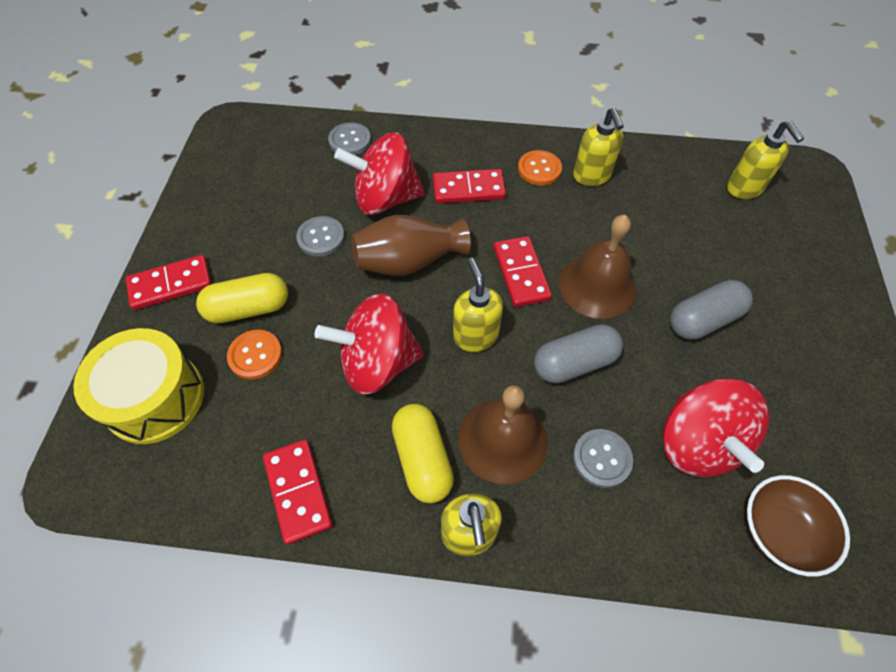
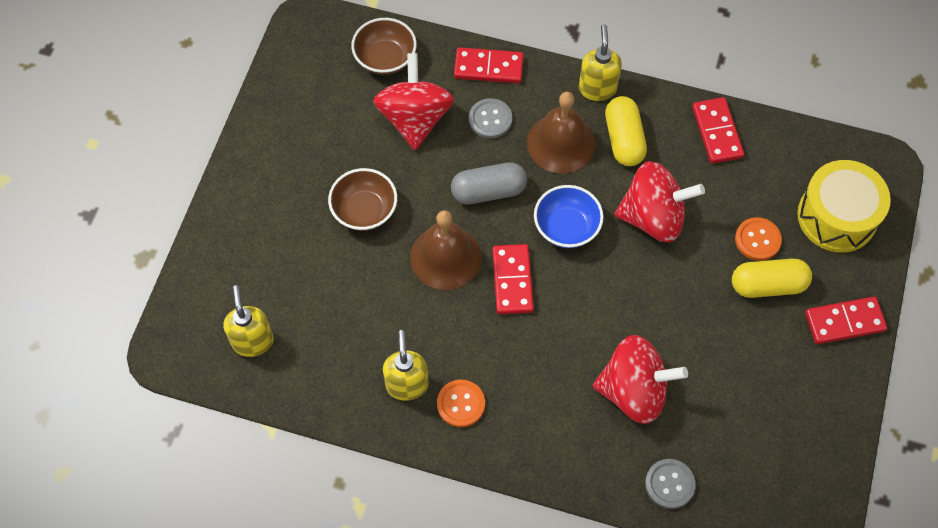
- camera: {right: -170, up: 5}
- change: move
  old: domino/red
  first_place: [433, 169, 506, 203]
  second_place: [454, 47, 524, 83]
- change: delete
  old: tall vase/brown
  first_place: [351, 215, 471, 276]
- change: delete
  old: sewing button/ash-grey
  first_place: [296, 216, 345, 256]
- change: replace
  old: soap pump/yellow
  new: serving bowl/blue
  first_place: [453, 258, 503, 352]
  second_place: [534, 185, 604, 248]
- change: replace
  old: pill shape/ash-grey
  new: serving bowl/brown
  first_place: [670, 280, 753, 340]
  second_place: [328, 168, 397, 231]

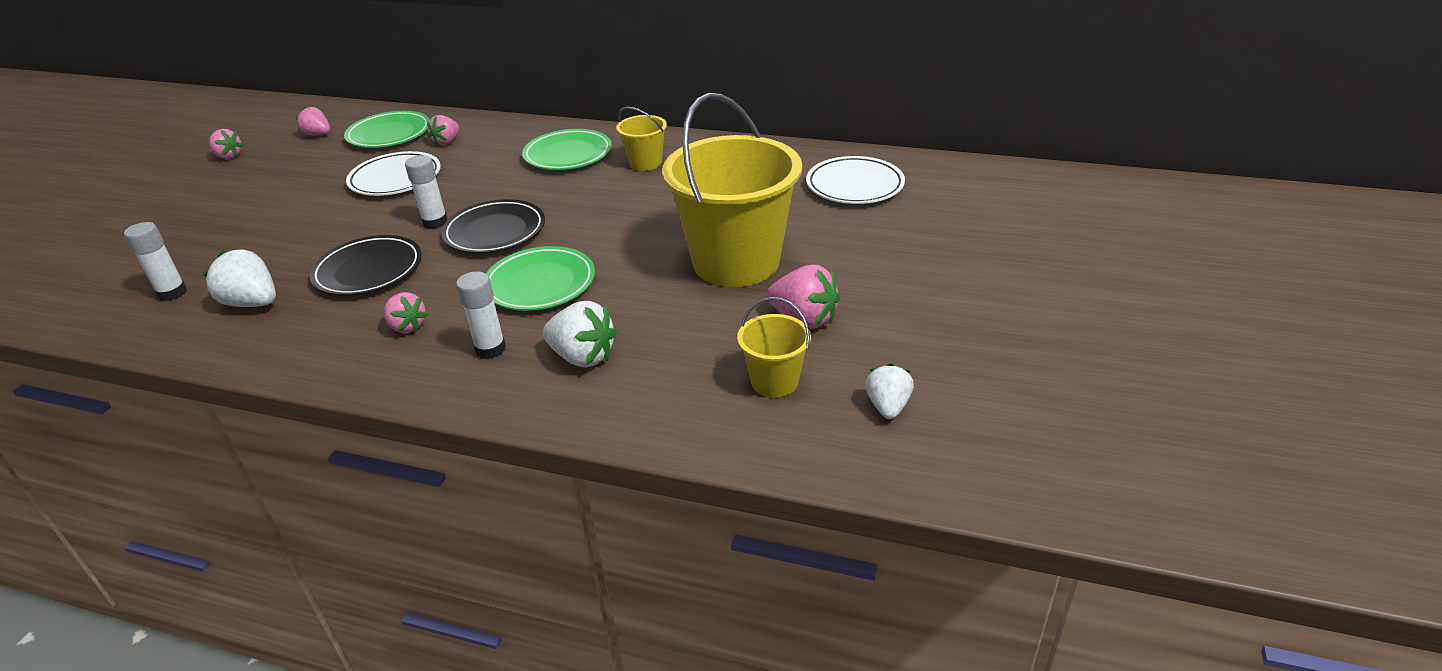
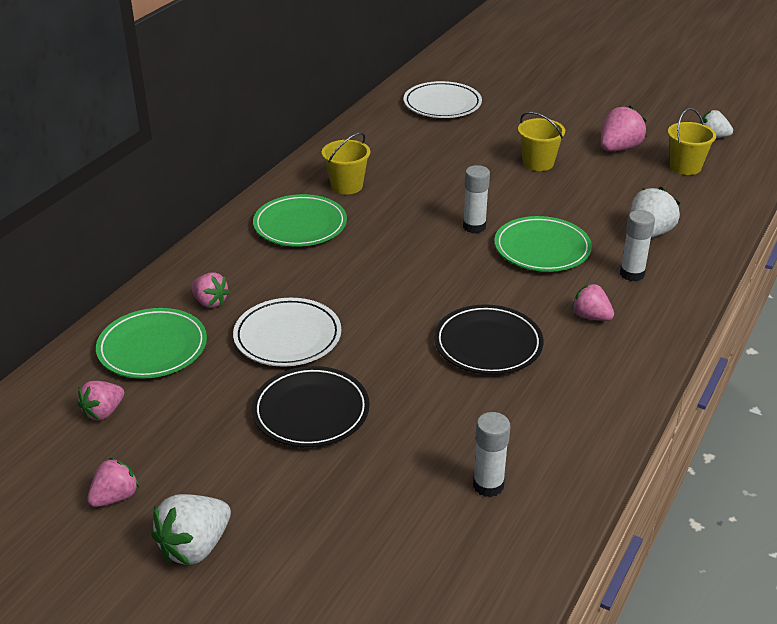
- camera: {right: -80, up: 0}
- change: resize
  old: bucket/yellow
  first_place: [662, 93, 802, 287]
  second_place: [518, 112, 565, 171]
  factor: 0.46
- change: move
  old: stick of glue/snow-white
  first_place: [405, 155, 448, 229]
  second_place: [463, 165, 490, 233]
- change: move
  old: flat dish/black
  first_place: [441, 199, 545, 254]
  second_place: [252, 366, 369, 448]
- change: move
  old: berry/snow-white
  first_place: [203, 249, 276, 307]
  second_place: [151, 494, 231, 565]
- change: rotate
  old: berry/pink
  first_place: [384, 292, 428, 333]
  second_place: [572, 284, 614, 321]
  degrees: -105

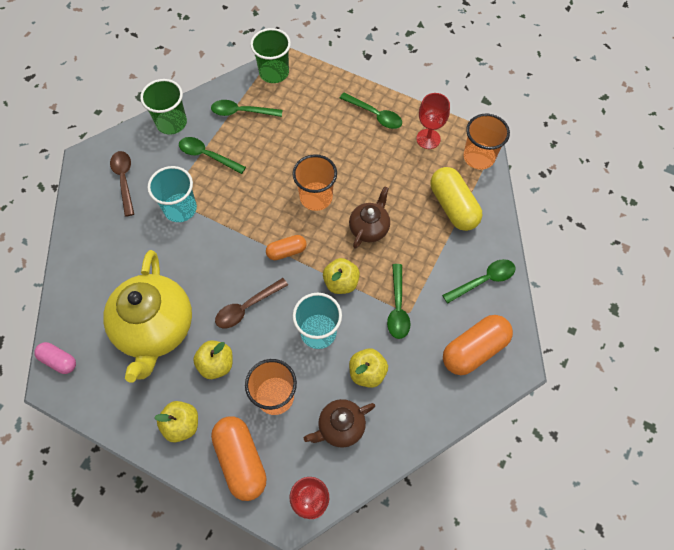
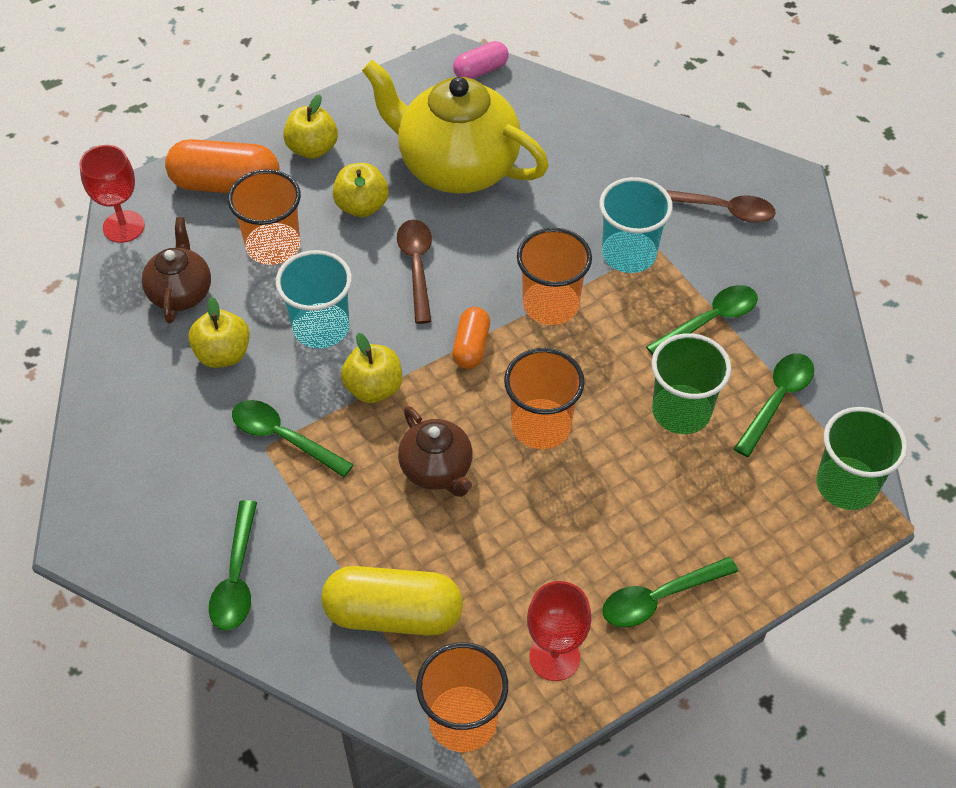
- camera: {right: 120, up: -10}
- change: move
  old: beaker/leaf-green
  first_place: [140, 79, 187, 135]
  second_place: [652, 333, 732, 434]
- change: delete
  old: pill shape/orange
  first_place: [443, 315, 513, 375]
- change: insert
  new: beaker/orange
  second_place: [517, 228, 592, 325]

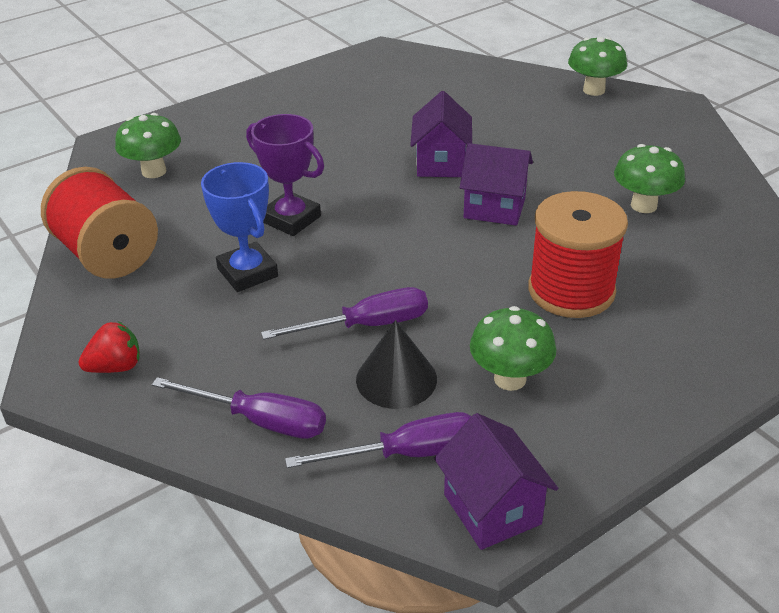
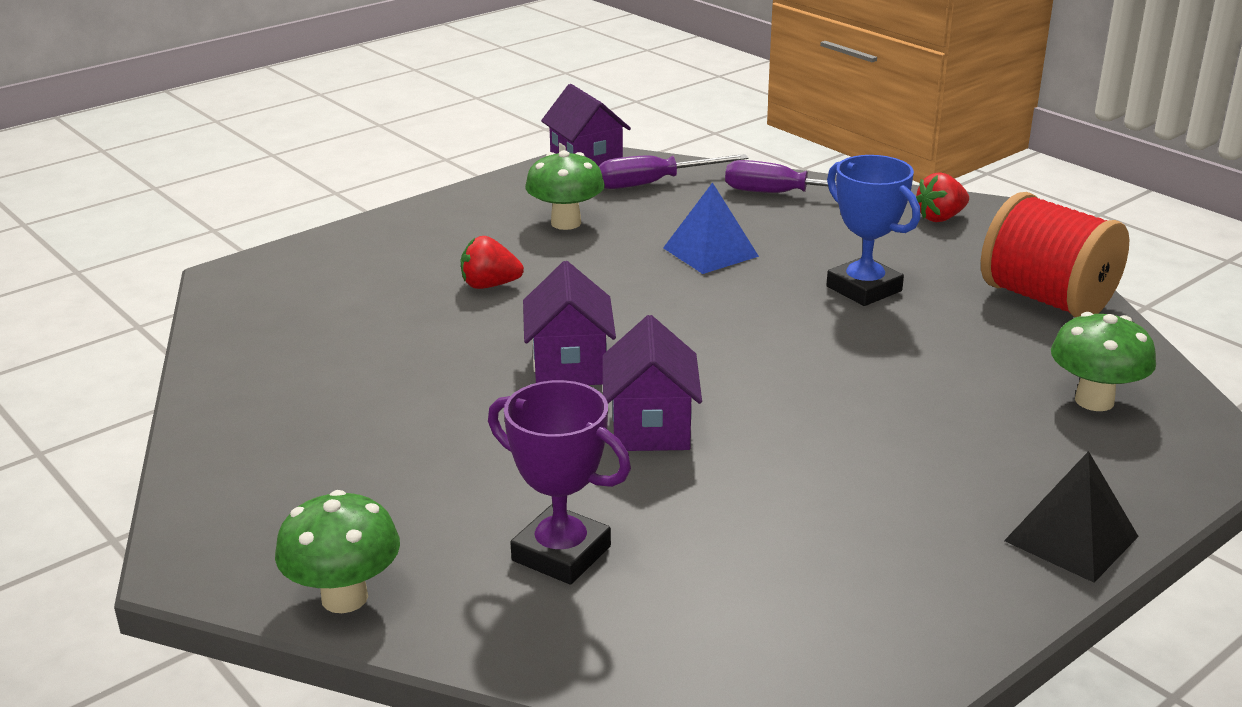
- camera: {right: 175, up: -10}
- change: move
  old: trophy/violet
  first_place: [246, 114, 324, 236]
  second_place: [488, 380, 631, 585]
- change: rotate
  old: cottage/violet
  first_place: [460, 143, 533, 226]
  second_place: [523, 261, 616, 385]
  degrees: 75
- change: delete
  old: fungus/leaf-green
  first_place: [614, 144, 685, 213]
- change: replace
  old: bobbin/red
  new: berry/red
  first_place: [528, 191, 628, 318]
  second_place: [461, 236, 524, 289]
- change: replace
  old: screwdriver/violet
  new: solid pyramid/blue
  first_place: [261, 287, 428, 340]
  second_place: [663, 182, 759, 274]
- change: delete
  old: cone/black
  first_place: [356, 320, 437, 409]
- change: insert
  new: solid pyramid/black
  second_place: [1004, 451, 1139, 583]

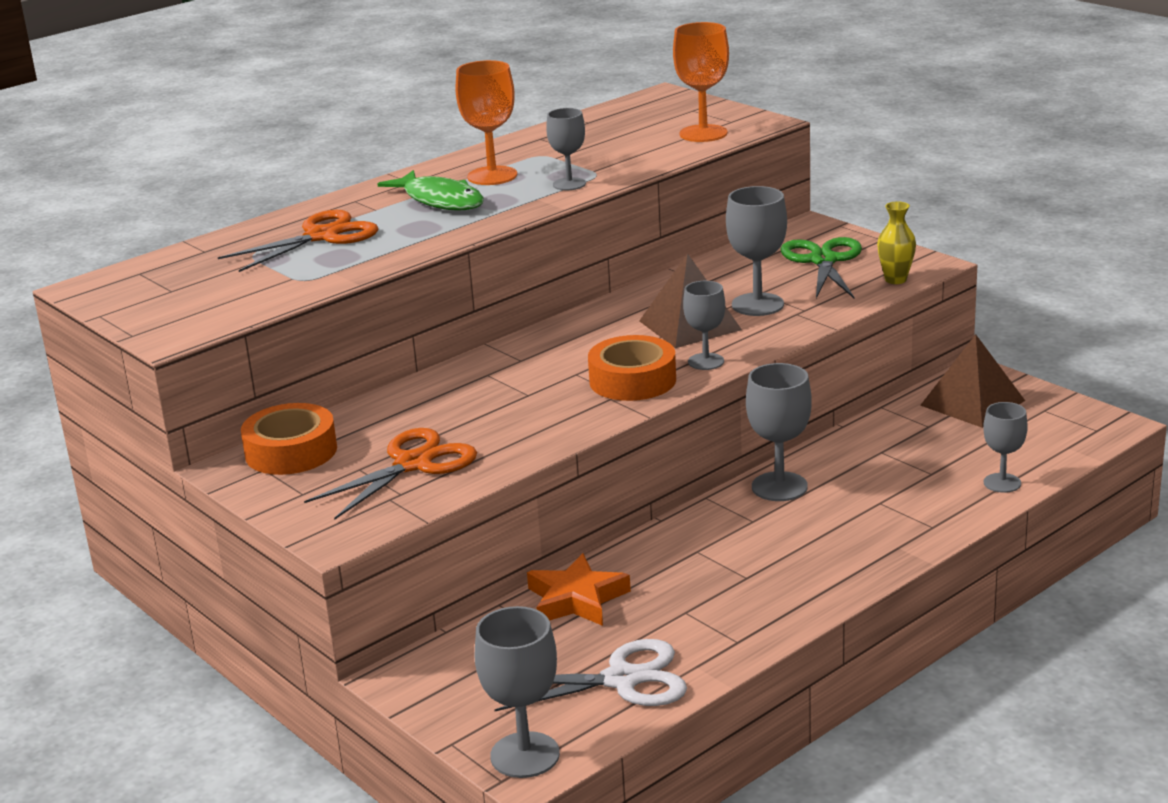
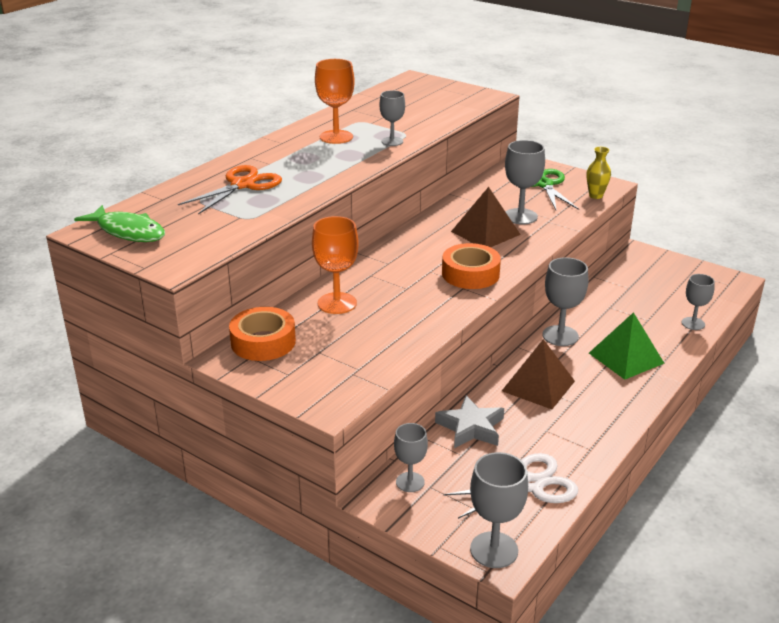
- camera: {right: -15, up: 5}
- change: move
  old: wine glass/orange
  first_place: [673, 22, 729, 142]
  second_place: [312, 216, 359, 314]
- change: move
  old: fish figure/leaf-green
  first_place: [378, 170, 484, 211]
  second_place: [74, 205, 165, 242]
- change: move
  old: wine glass/ash-grey
  first_place: [683, 281, 725, 370]
  second_place: [394, 423, 428, 492]
- change: move
  old: solid pyramid/brown
  first_place: [920, 334, 1025, 428]
  second_place: [502, 339, 575, 409]
- change: delete
  old: shears/orange
  first_place: [304, 428, 477, 519]
- change: recolor
  old: five-pointed star/orange
  new: five-pointed star/ash-grey
  first_place: [527, 553, 631, 626]
  second_place: [435, 395, 504, 448]
- change: insert
  new: solid pyramid/leaf-green
  second_place: [589, 312, 664, 380]

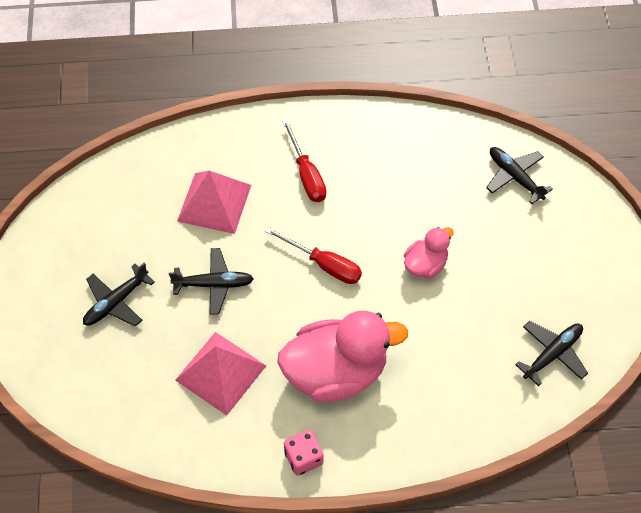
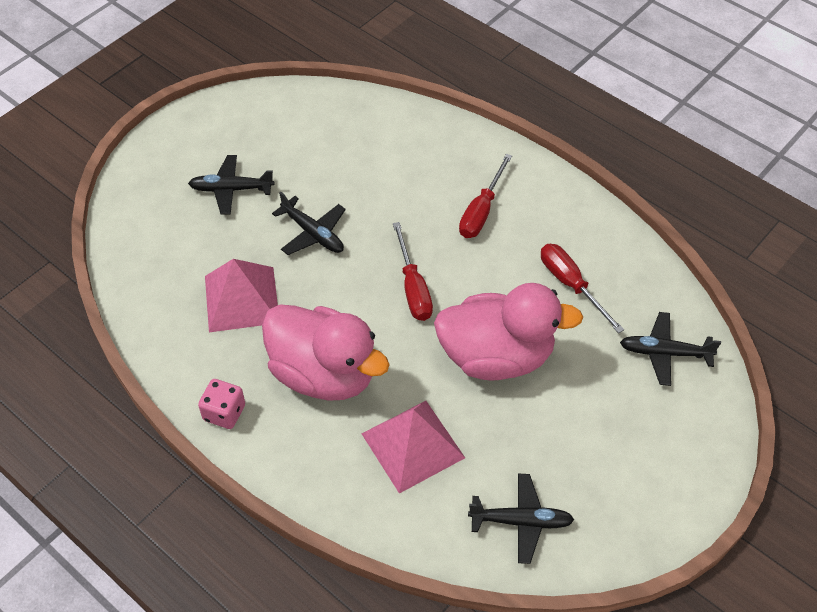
- camera: {right: 45, up: -5}
- change: rotate
  old: plane/black
  first_place: [486, 147, 553, 204]
  second_place: [620, 312, 721, 386]
  degrees: -90
- change: move
  old: solid pyramid/pink
  first_place: [177, 171, 251, 234]
  second_place: [362, 401, 465, 494]
- change: resize
  old: toy duck/pink
  first_place: [404, 227, 454, 278]
  second_place: [434, 283, 583, 380]
  factor: 1.96
- change: insert
  new: screwdriver/red
  second_place: [541, 244, 624, 333]

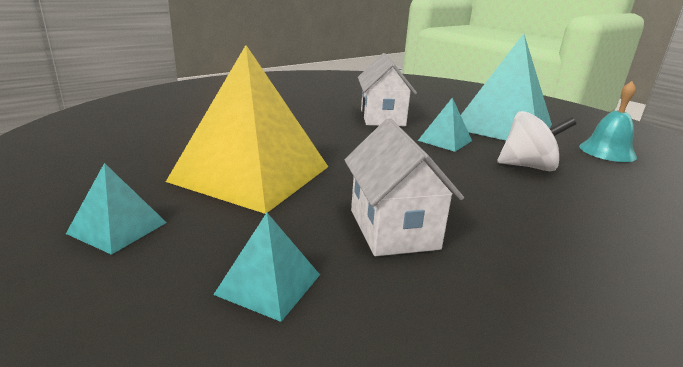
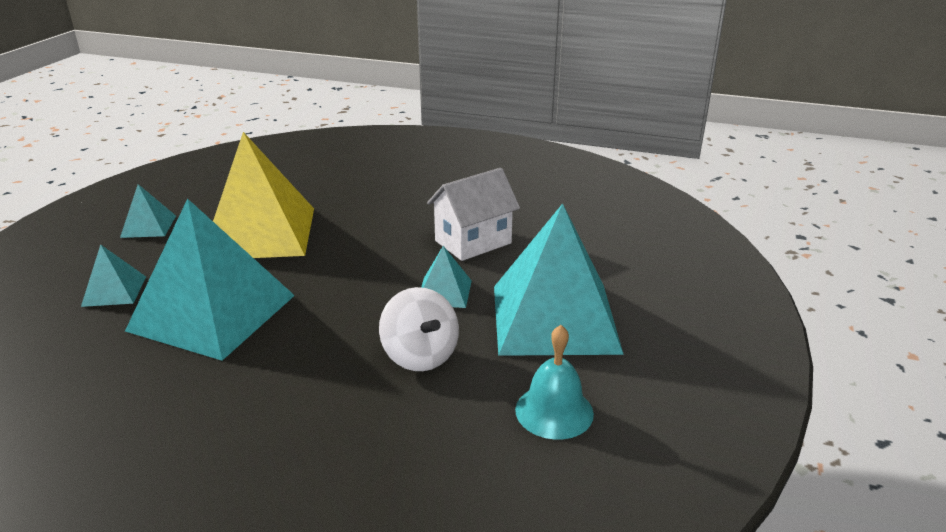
- camera: {right: 60, up: 5}
- change: replace
  old: cottage/snow-white
  new: solid pyramid/aqua
  first_place: [344, 118, 464, 256]
  second_place: [125, 198, 295, 361]

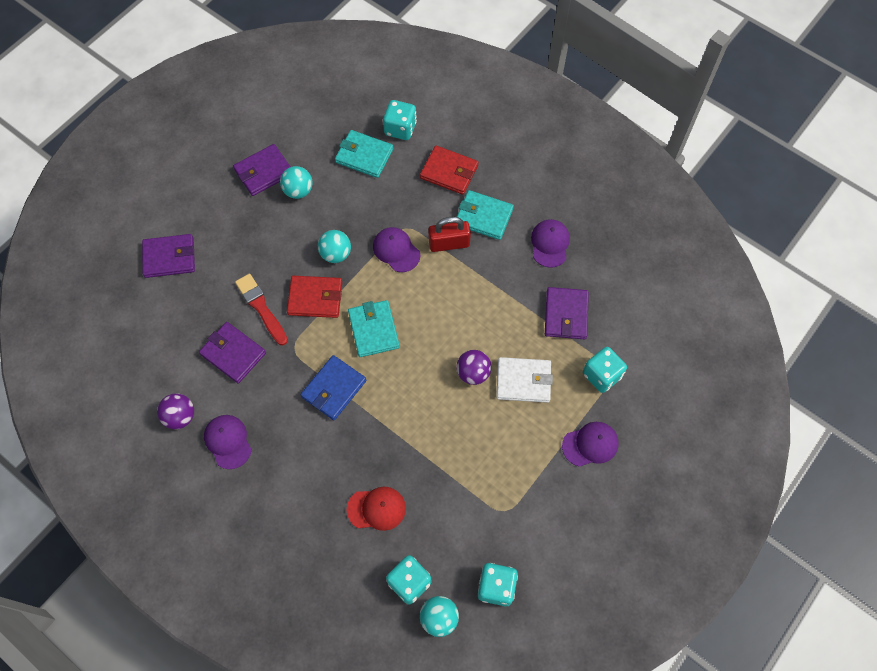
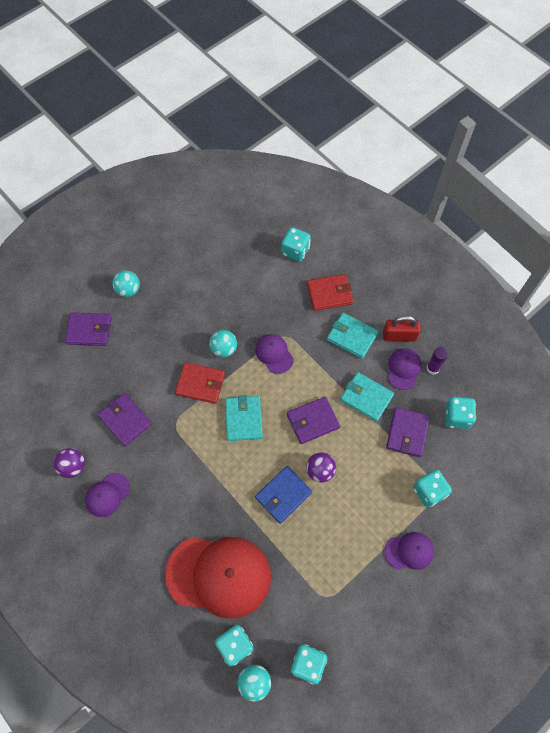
- camera: {right: 10, up: 0}
- change: move
  old: card wallet/aqua
  first_place: [335, 130, 393, 178]
  second_place: [340, 372, 394, 422]
- change: move
  old: card wallet/violet
  first_place: [233, 144, 290, 196]
  second_place: [287, 396, 340, 444]
- change: rotate
  old: card wallet/red
  first_place: [420, 146, 478, 195]
  second_place: [307, 274, 353, 311]
  degrees: -45
- change: move
  old: play ball/aqua
  first_place: [280, 166, 313, 199]
  second_place: [112, 270, 140, 297]
- change: move
  old: lock/red
  first_place: [428, 217, 471, 252]
  second_place: [383, 316, 421, 342]
- change: delete
  old: brush/red
  first_place: [235, 274, 288, 345]
- change: move
  old: card wallet/blue
  first_place: [300, 355, 366, 420]
  second_place: [255, 466, 312, 524]
- change: delete
  old: card wallet/snow-white
  first_place: [496, 357, 553, 403]
- change: rotate
  old: peaked cap/violet
  first_place: [204, 415, 252, 469]
  second_place: [85, 473, 130, 517]
  degrees: -120
- change: resize
  old: peaked cap/red
  first_place: [347, 487, 406, 531]
  second_place: [165, 537, 271, 619]
  factor: 2.1
- change: insert
  new: stick of glue/violet
  second_place: [426, 347, 449, 375]
- change: insert
  new: die/aqua
  second_place: [445, 397, 476, 429]

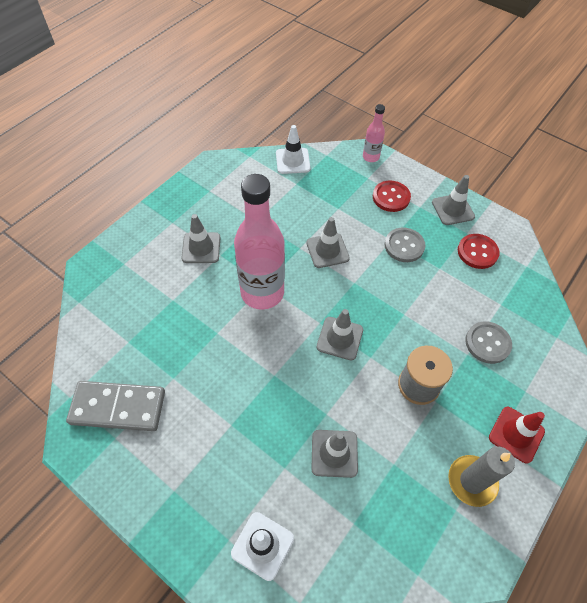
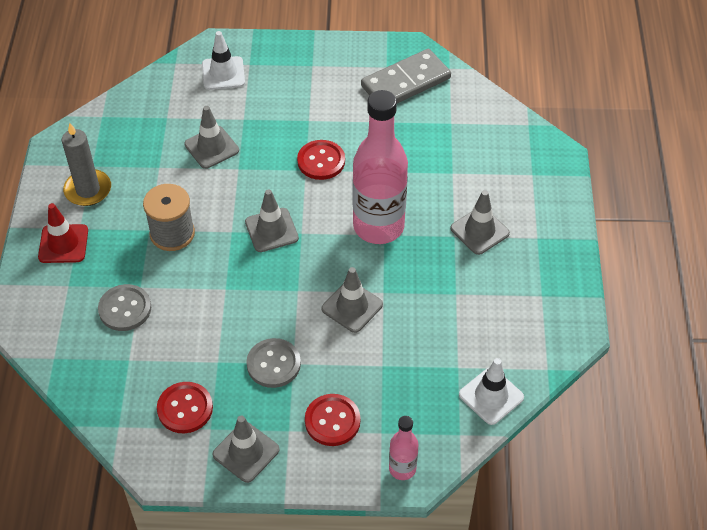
- camera: {right: 145, up: -5}
- change: insert
  new: sewing button/red
  second_place: [297, 140, 345, 180]

